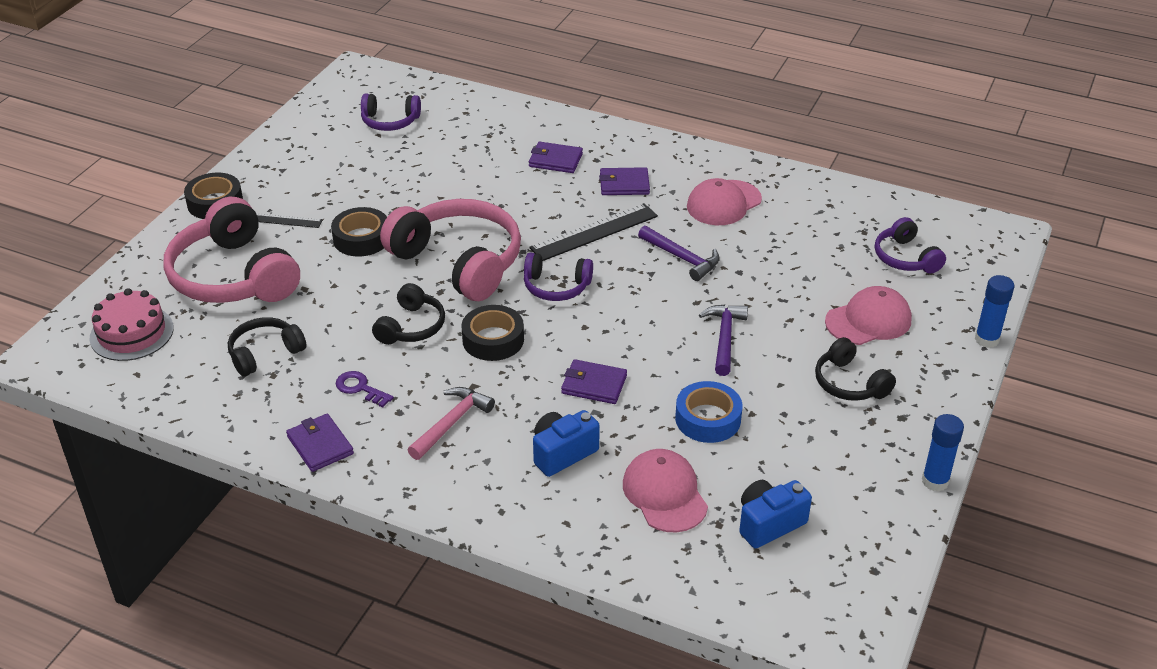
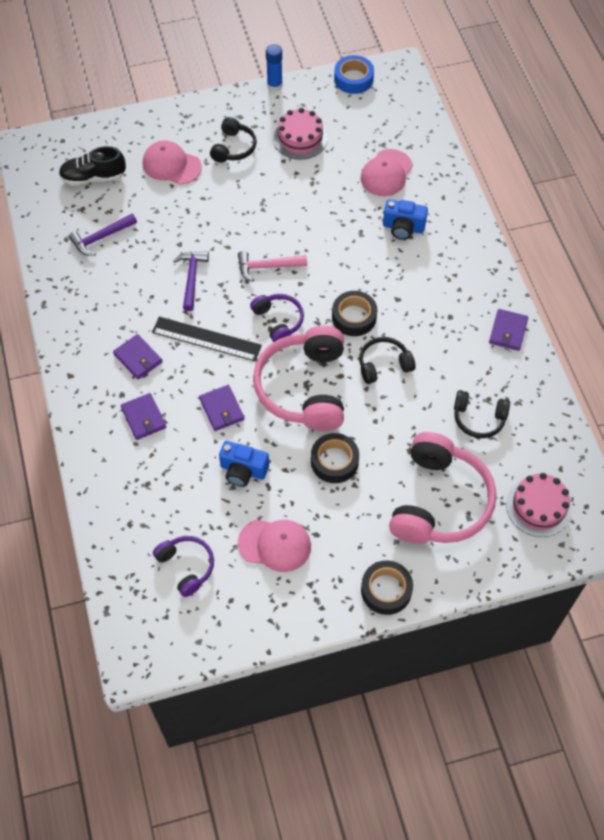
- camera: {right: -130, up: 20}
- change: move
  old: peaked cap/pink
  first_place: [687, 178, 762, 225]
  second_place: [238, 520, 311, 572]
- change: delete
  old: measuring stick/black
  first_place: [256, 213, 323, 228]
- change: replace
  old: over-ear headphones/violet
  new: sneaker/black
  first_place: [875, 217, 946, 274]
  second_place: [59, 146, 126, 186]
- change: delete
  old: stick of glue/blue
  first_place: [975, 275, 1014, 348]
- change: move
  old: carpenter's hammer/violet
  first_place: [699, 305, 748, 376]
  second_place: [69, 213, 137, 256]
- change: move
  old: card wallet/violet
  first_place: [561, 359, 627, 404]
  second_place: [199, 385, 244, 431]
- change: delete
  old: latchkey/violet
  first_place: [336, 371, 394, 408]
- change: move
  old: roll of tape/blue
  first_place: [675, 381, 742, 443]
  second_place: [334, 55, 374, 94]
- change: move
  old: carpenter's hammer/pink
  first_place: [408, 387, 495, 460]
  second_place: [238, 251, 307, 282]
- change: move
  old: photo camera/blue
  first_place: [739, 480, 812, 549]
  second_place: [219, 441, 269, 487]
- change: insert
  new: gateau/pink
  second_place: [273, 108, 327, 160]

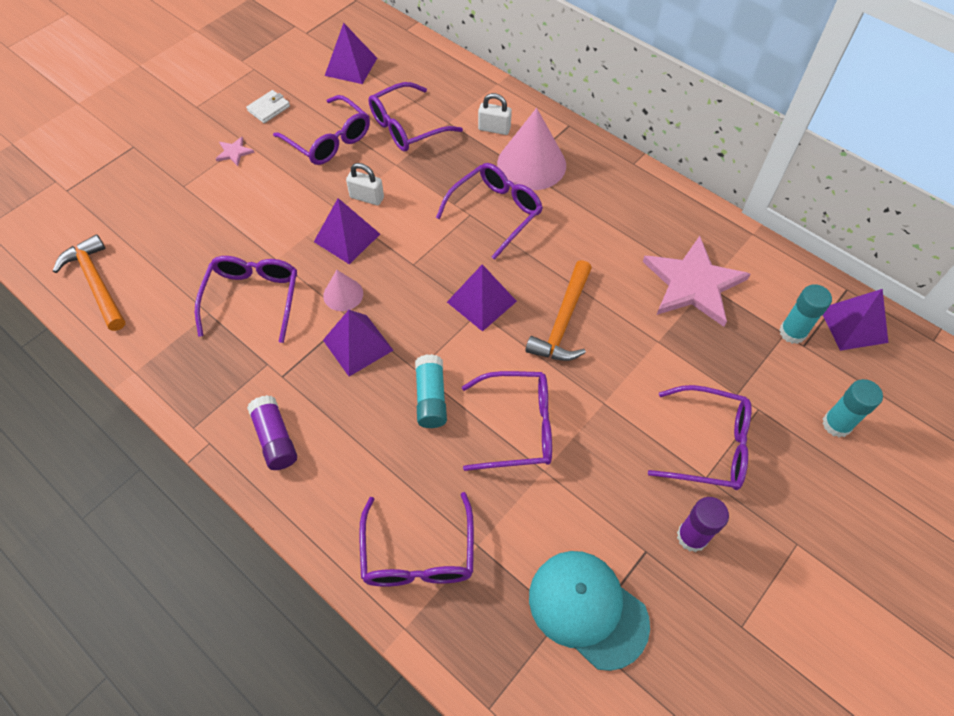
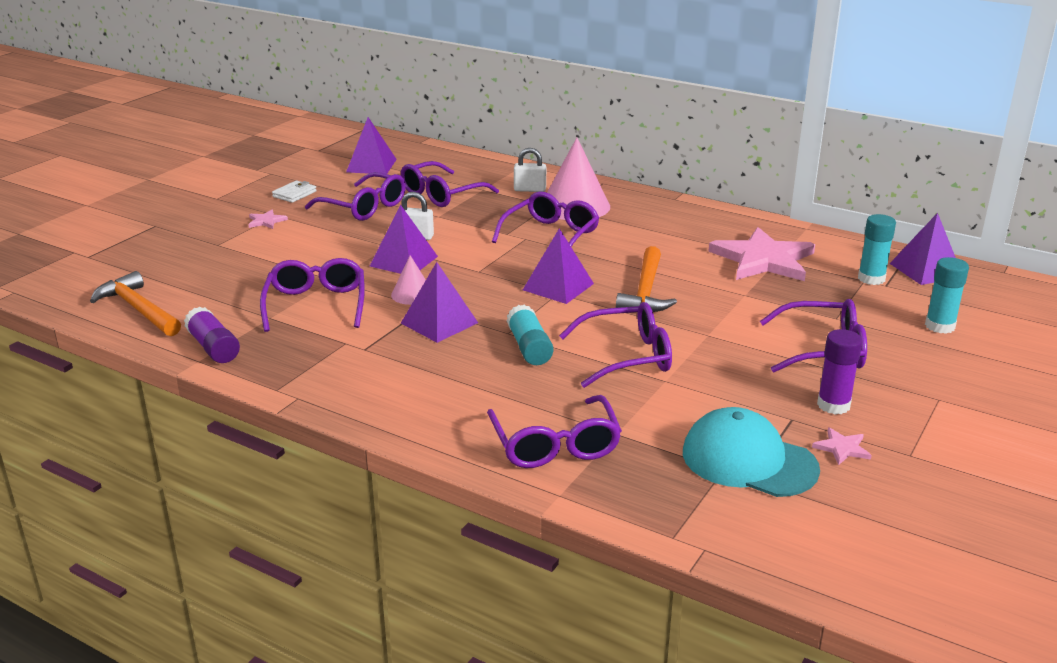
- camera: {right: -10, up: -30}
- change: move
  old: stick of glue/violet
  first_place: [247, 395, 297, 470]
  second_place: [184, 307, 240, 363]
- change: insert
  new: five-pointed star/pink
  second_place: [812, 427, 872, 465]

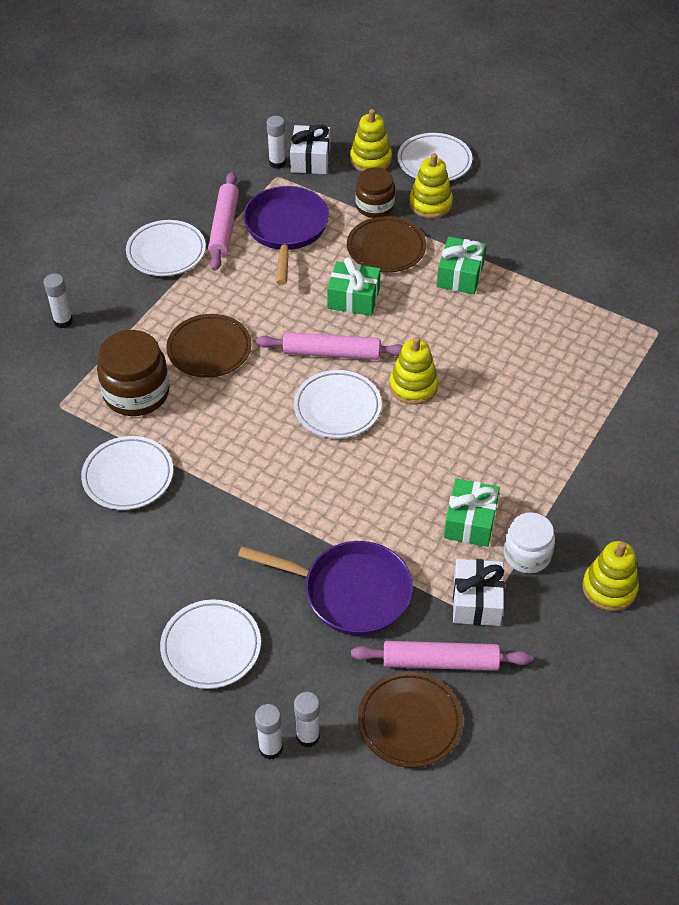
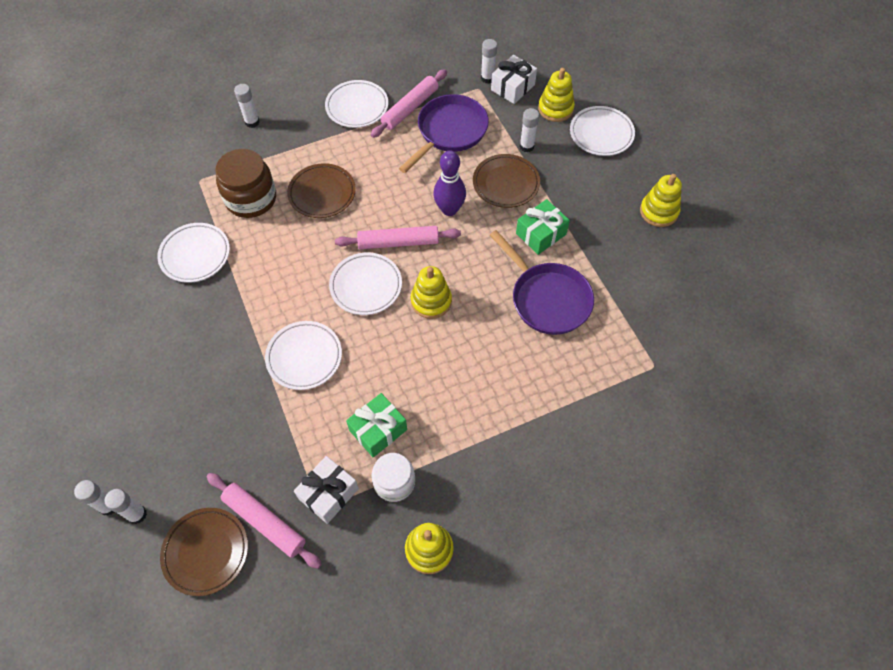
- camera: {right: 35, up: 10}
- change: move
  old: stacking rings/yellow
  first_place: [409, 153, 453, 218]
  second_place: [640, 174, 682, 227]
- change: replace
  old: preserve jar/brown
  new: stick of glue/snow-white
  first_place: [355, 167, 395, 218]
  second_place: [520, 108, 539, 152]
- change: replace
  old: gift/leaf-green
  new: bowling pin/violet
  first_place: [327, 257, 381, 316]
  second_place: [433, 150, 466, 216]
- change: rotate
  old: pastry roller/pink
  first_place: [256, 332, 403, 360]
  second_place: [335, 226, 461, 249]
  degrees: -45
- change: move
  old: frying pan/violet
  first_place: [238, 541, 413, 635]
  second_place: [490, 230, 594, 335]
- change: move
  old: flat dish/snow-white
  first_place: [160, 600, 261, 689]
  second_place: [265, 321, 342, 390]

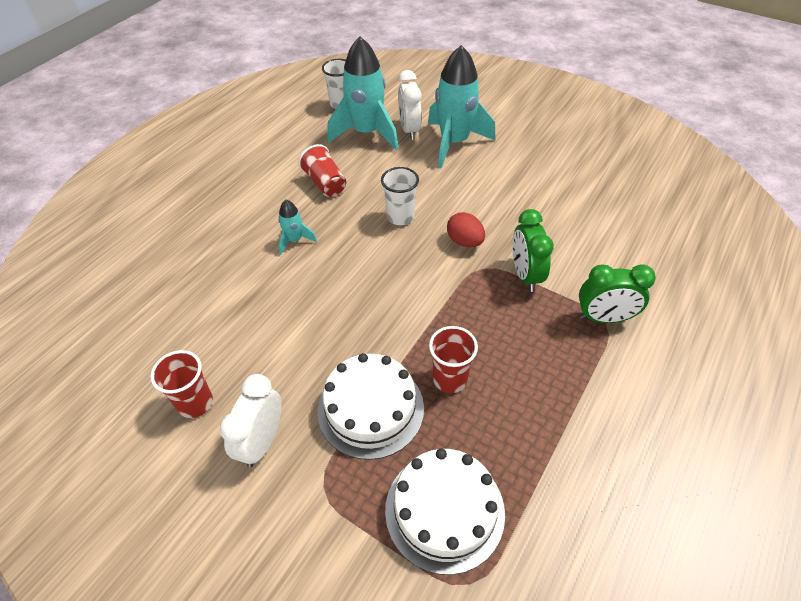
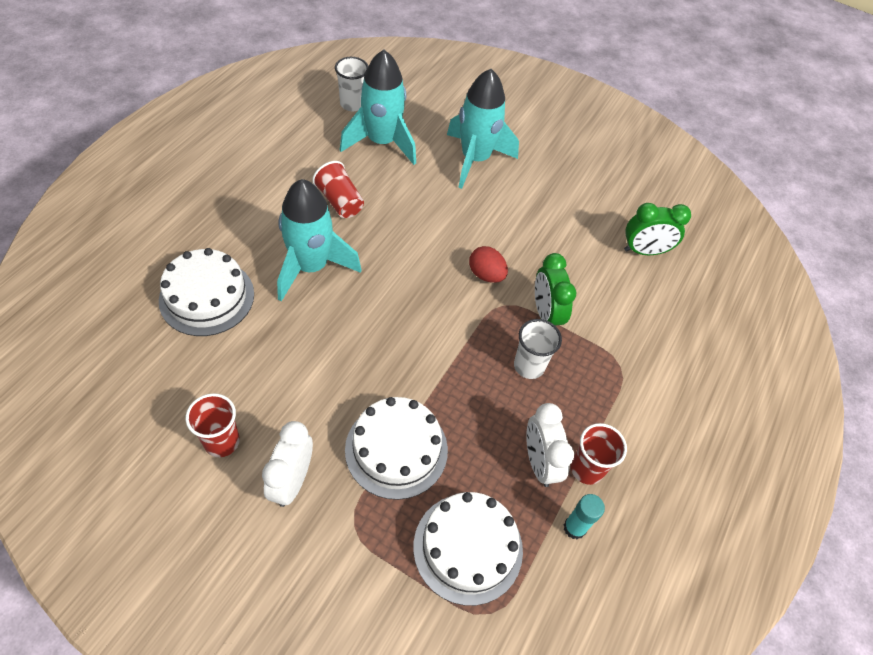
- camera: {right: -10, up: 5}
- change: move
  old: clock/snow-white
  first_place: [398, 70, 422, 140]
  second_place: [526, 403, 574, 487]
- change: move
  old: beaker/snow-white
  first_place: [381, 167, 419, 225]
  second_place: [514, 319, 562, 379]
- change: resize
  old: spaceship/aqua
  first_place: [278, 200, 317, 254]
  second_place: [277, 179, 361, 301]
  factor: 2.16
- change: move
  old: clock/leaf-green
  first_place: [579, 264, 656, 323]
  second_place: [624, 203, 691, 255]
- change: move
  old: beaker/red
  first_place: [429, 326, 478, 393]
  second_place: [571, 423, 627, 485]
- change: insert
  new: gateau/snow-white
  second_place: [159, 248, 254, 336]
- change: insert
  new: stick of glue/aqua
  second_place: [564, 494, 605, 539]

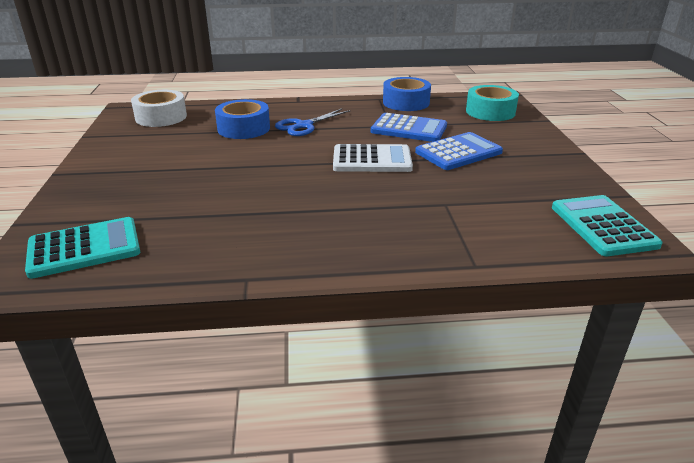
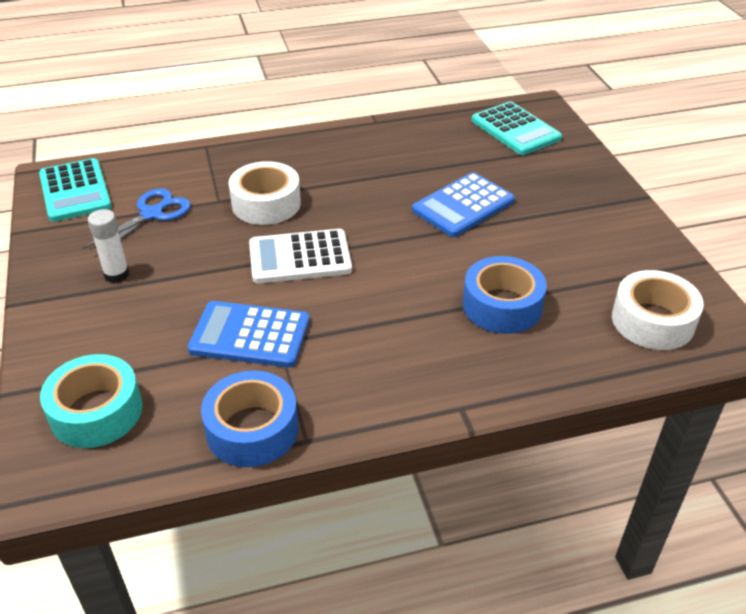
- camera: {right: 170, up: 10}
- change: move
  old: shears/blue
  first_place: [275, 109, 350, 136]
  second_place: [83, 188, 191, 257]
- change: move
  old: adding machine/blue
  first_place: [415, 132, 503, 170]
  second_place: [412, 172, 515, 237]
- change: rotate
  old: adding machine/aqua
  first_place: [25, 217, 140, 279]
  second_place: [472, 101, 562, 155]
  degrees: -90
- change: insert
  new: roll of tape/snow-white
  second_place: [229, 161, 301, 225]
- change: insert
  new: stick of glue/snow-white
  second_place: [88, 209, 129, 283]

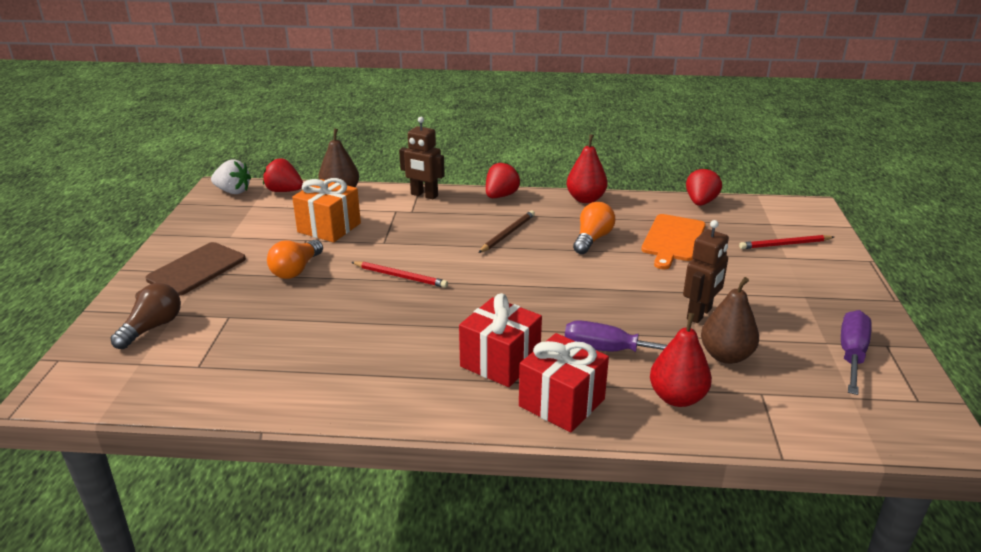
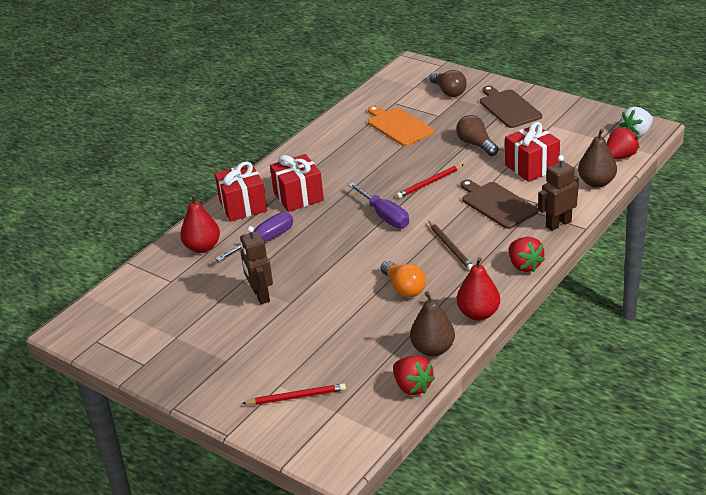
- camera: {right: 125, up: 5}
- change: recolor
  old: gift/orange
  new: gift/red
  first_place: [292, 178, 361, 242]
  second_place: [505, 122, 560, 182]
- change: move
  old: chopping board/orange
  first_place: [641, 214, 706, 269]
  second_place: [368, 106, 434, 146]
- change: rotate
  old: lead pencil/red
  first_place: [739, 235, 834, 249]
  second_place: [242, 383, 346, 405]
  degrees: 60
- change: recolor
  old: lightbulb/orange
  new: lightbulb/brown
  first_place: [267, 240, 323, 279]
  second_place: [456, 115, 499, 156]
- change: move
  old: pear fruit/brown
  first_place: [701, 277, 759, 364]
  second_place: [410, 291, 455, 356]
- change: move
  old: screwdriver/violet
  first_place: [841, 310, 872, 395]
  second_place: [348, 182, 409, 228]
- change: insert
  new: chopping board/brown
  second_place: [460, 179, 538, 229]

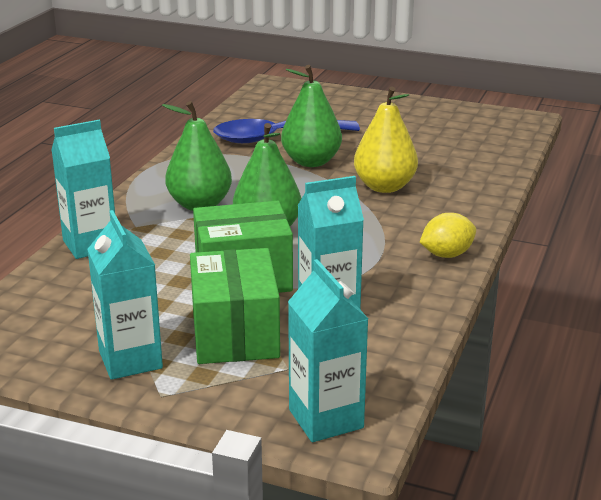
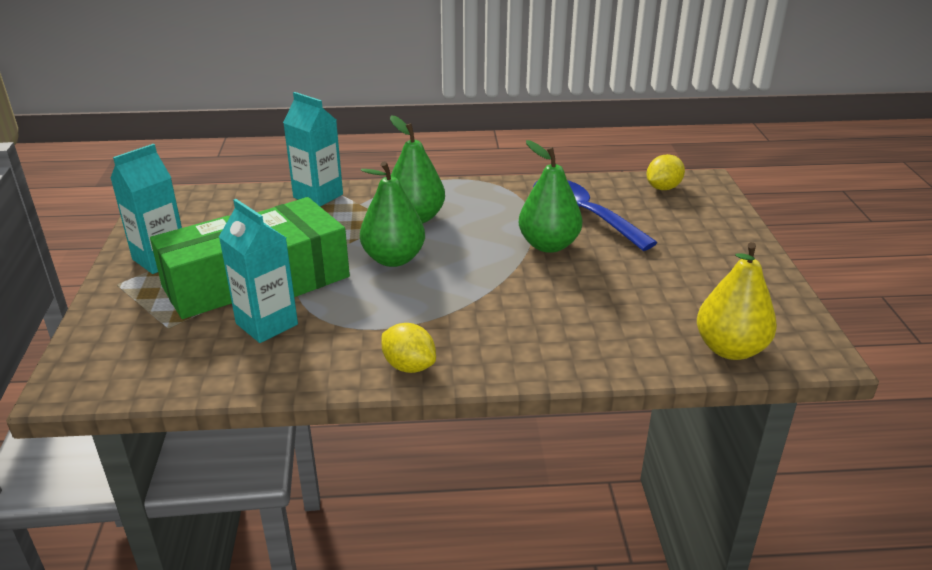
- camera: {right: 65, up: 5}
- change: move
  old: pear fruit/yellow
  first_place: [354, 87, 418, 193]
  second_place: [697, 242, 777, 360]
- change: delete
  old: juice carton/aqua
  first_place: [288, 259, 368, 442]
- change: insert
  new: citrus fruit/yellow
  second_place: [646, 154, 685, 190]

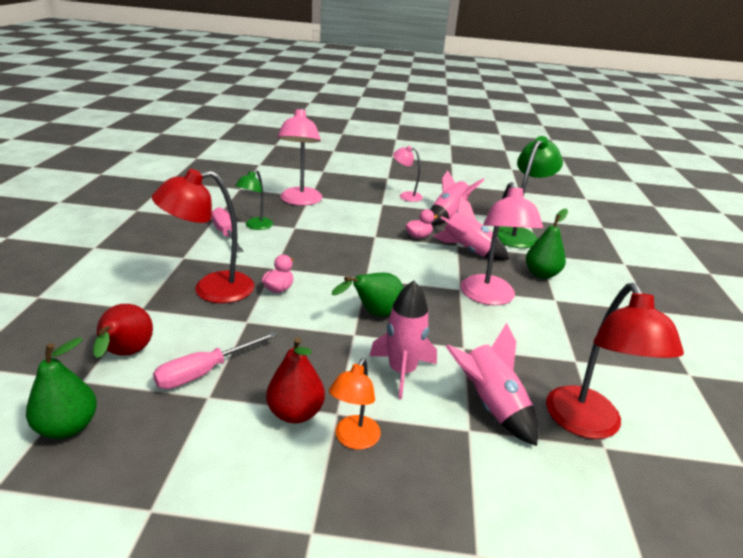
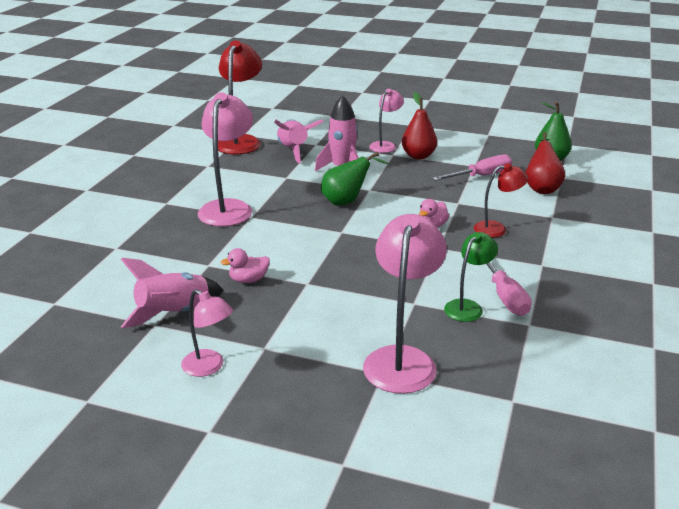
- camera: {right: -165, up: 0}
- change: delete
  old: desk lamp/leaf-green
  first_place: [492, 136, 563, 248]
- change: resize
  old: desk lamp/red
  first_place: [152, 169, 254, 303]
  second_place: [474, 163, 529, 237]
  factor: 0.58
- change: delete
  old: spaceship/pink
  first_place: [433, 196, 509, 260]
- change: delete
  old: pear fruit/leaf-green
  first_place: [526, 209, 568, 279]
- change: recolor
  old: desk lamp/orange
  new: desk lamp/pink
  first_place: [329, 358, 381, 450]
  second_place: [369, 89, 404, 153]

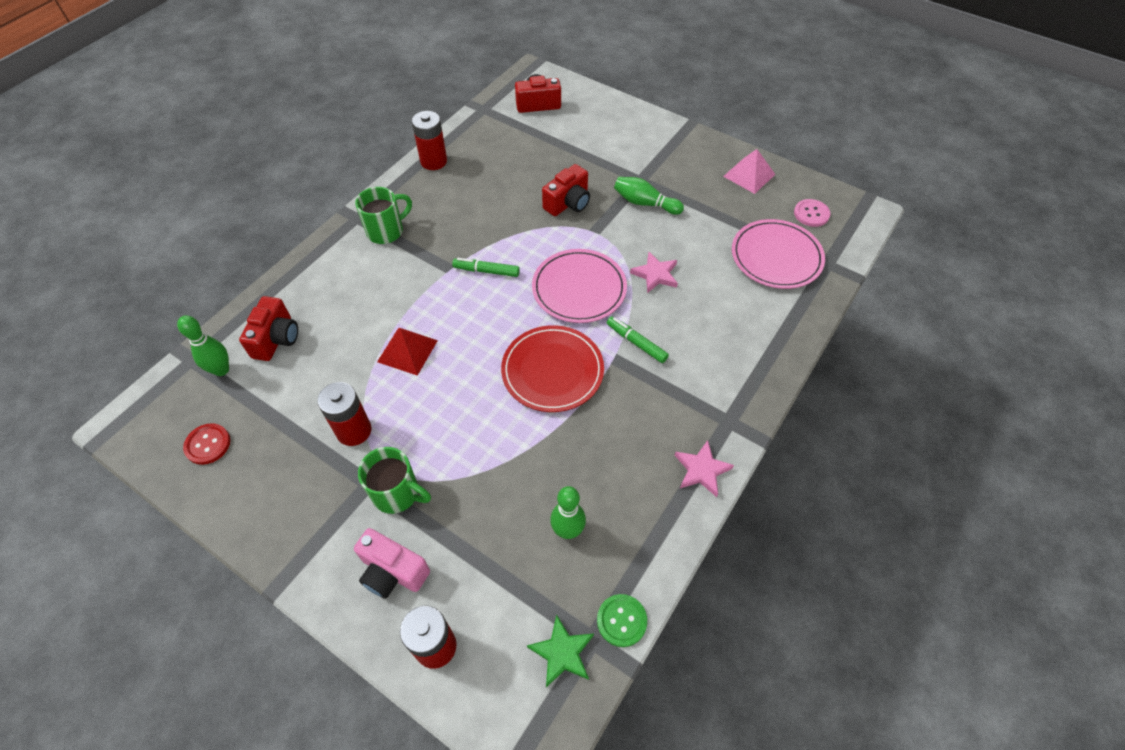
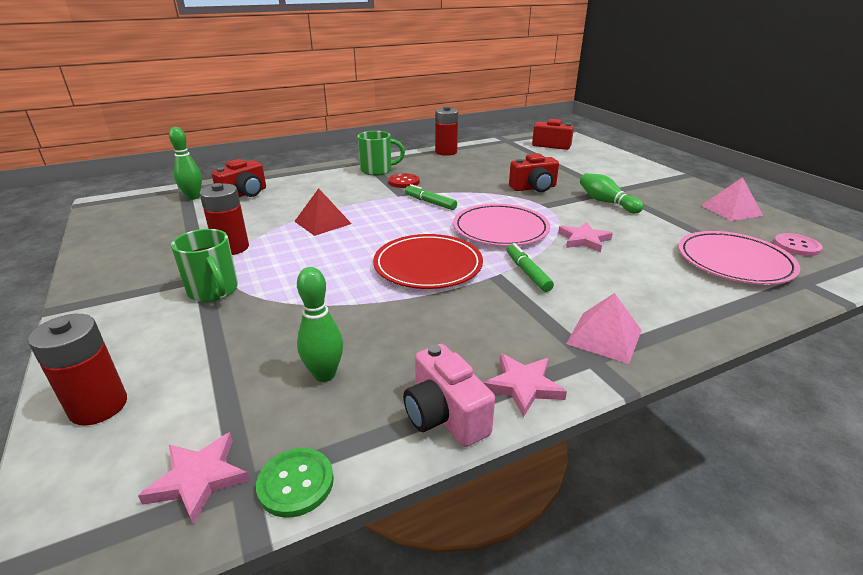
- camera: {right: 30, up: -25}
- change: move
  old: sewing button/red
  first_place: [183, 423, 230, 465]
  second_place: [388, 173, 420, 188]
- change: move
  old: photo camera/pink
  first_place: [354, 528, 430, 599]
  second_place: [403, 344, 495, 447]
- change: recolor
  old: five-pointed star/leaf-green
  new: five-pointed star/pink
  first_place: [527, 615, 594, 687]
  second_place: [138, 432, 250, 525]
- change: insert
  new: solid pyramid/pink
  second_place: [566, 293, 642, 364]

